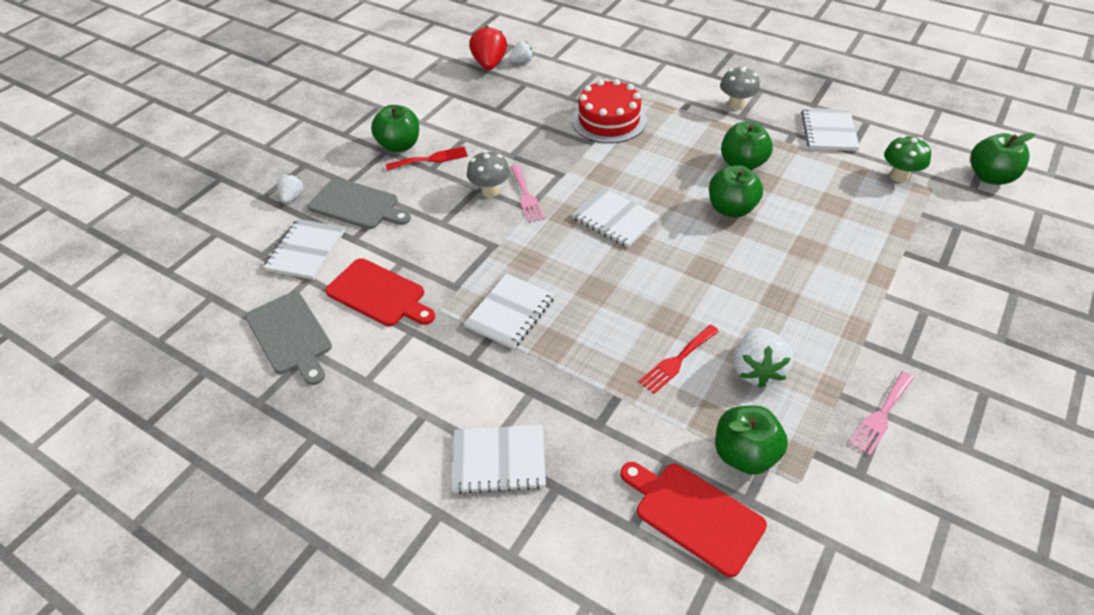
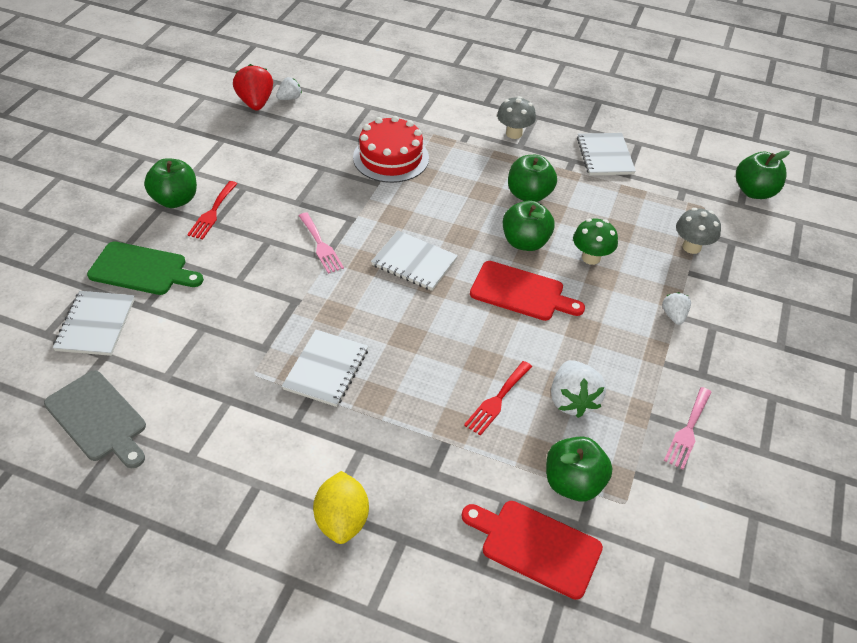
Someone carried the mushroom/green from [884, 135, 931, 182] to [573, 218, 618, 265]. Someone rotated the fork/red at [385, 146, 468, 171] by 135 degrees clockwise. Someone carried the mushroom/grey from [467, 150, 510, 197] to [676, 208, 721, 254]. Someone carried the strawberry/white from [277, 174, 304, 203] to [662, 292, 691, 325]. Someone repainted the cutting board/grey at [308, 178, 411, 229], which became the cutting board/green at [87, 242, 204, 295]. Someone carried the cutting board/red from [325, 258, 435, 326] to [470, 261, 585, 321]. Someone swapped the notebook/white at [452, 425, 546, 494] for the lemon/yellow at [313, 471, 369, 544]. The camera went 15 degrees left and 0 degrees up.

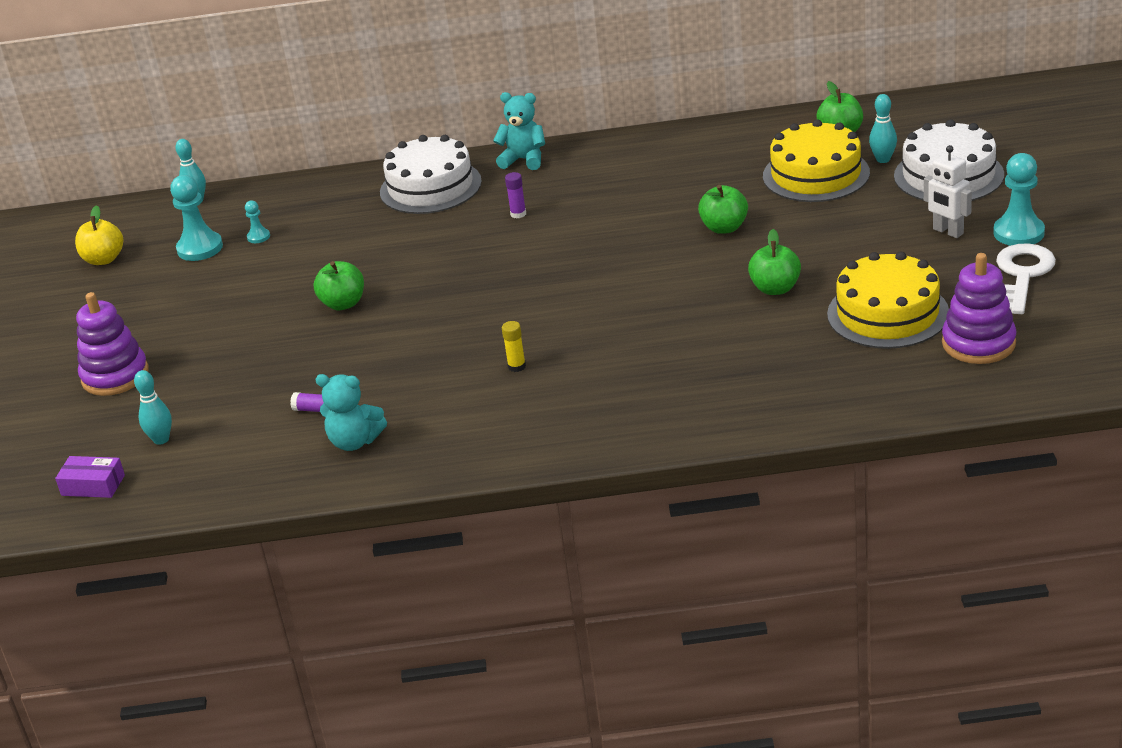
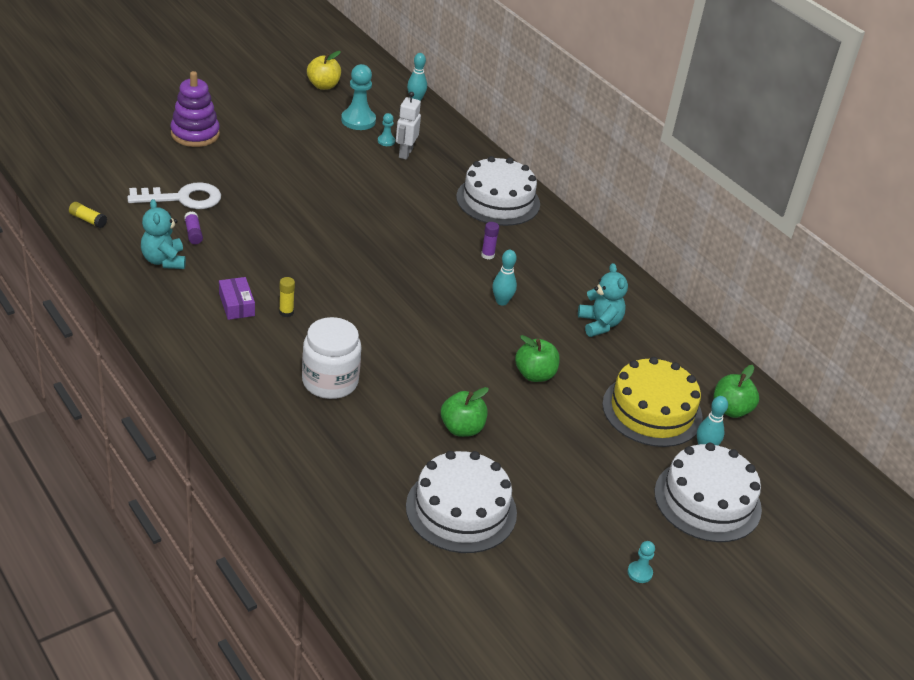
Someone carried the teddy bear/turquoise from [493, 92, 545, 170] to [578, 263, 628, 337]. Someone carried the robot/white from [924, 145, 972, 238] to [396, 92, 421, 159]. Someone scaled the pawn/turquoise at [993, 153, 1045, 246] by 0.50. Someone carried the key/white from [996, 243, 1056, 314] to [127, 182, 221, 209]. Someone repainted the cake/yellow at [827, 252, 949, 349], which became the cake/white at [406, 451, 517, 553]. Someone took away the stacking toy/purple at [942, 253, 1016, 364]. Someone took away the apple/green at [314, 261, 364, 311]. Someone carried the bowling pin/turquoise from [134, 370, 172, 445] to [492, 250, 517, 306]. Someone carried the box/purple from [55, 456, 125, 498] to [219, 277, 255, 320]. Someone put down the glue stick/yellow at [69, 202, 107, 228]. Someone put down the jar/white at [302, 317, 361, 399]. The camera went 50 degrees right and 5 degrees up.

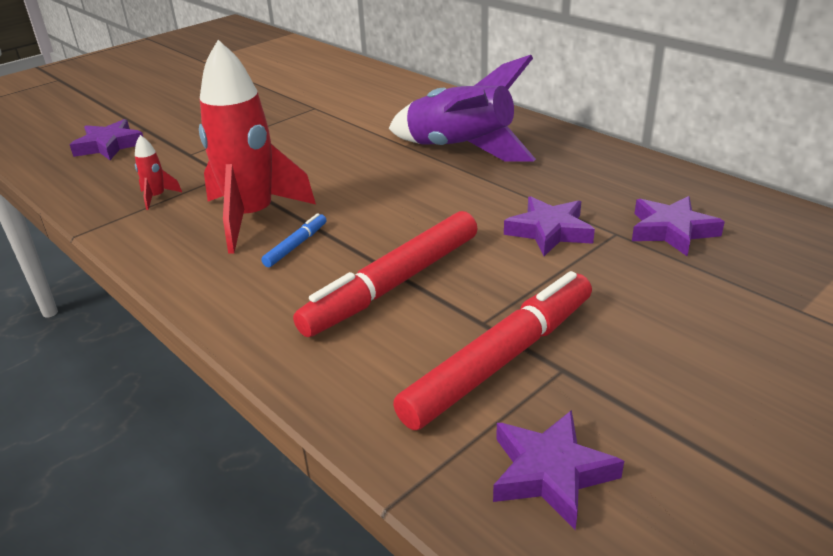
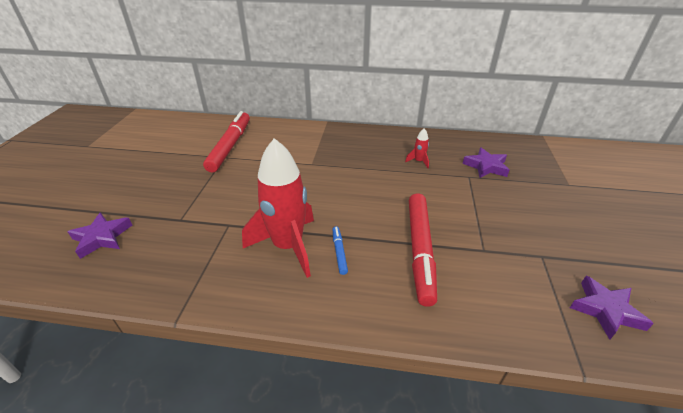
Someone took away the rocket/purple at [388, 55, 536, 162]. Someone carried the rocket/red from [135, 135, 182, 210] to [405, 128, 429, 168]. Someone took away the star/purple at [504, 196, 595, 256]. Someone carried the marker/red from [393, 271, 592, 430] to [203, 111, 250, 172]. The camera went 40 degrees left and 5 degrees up.

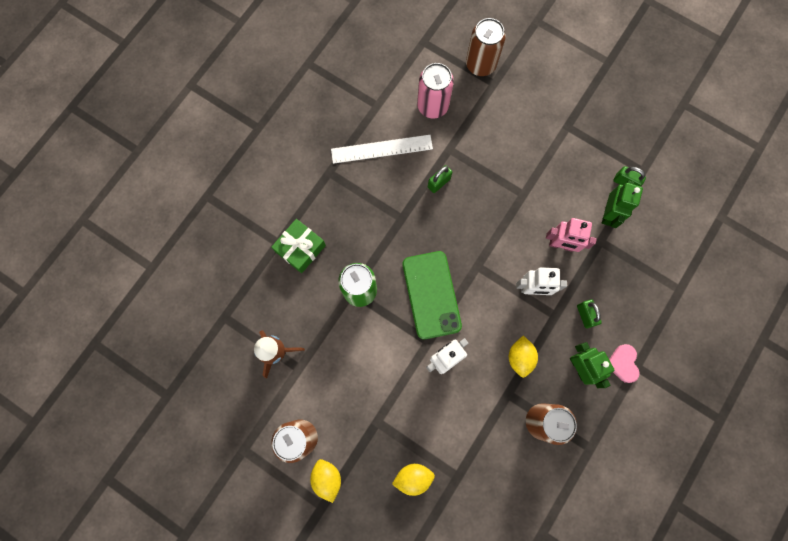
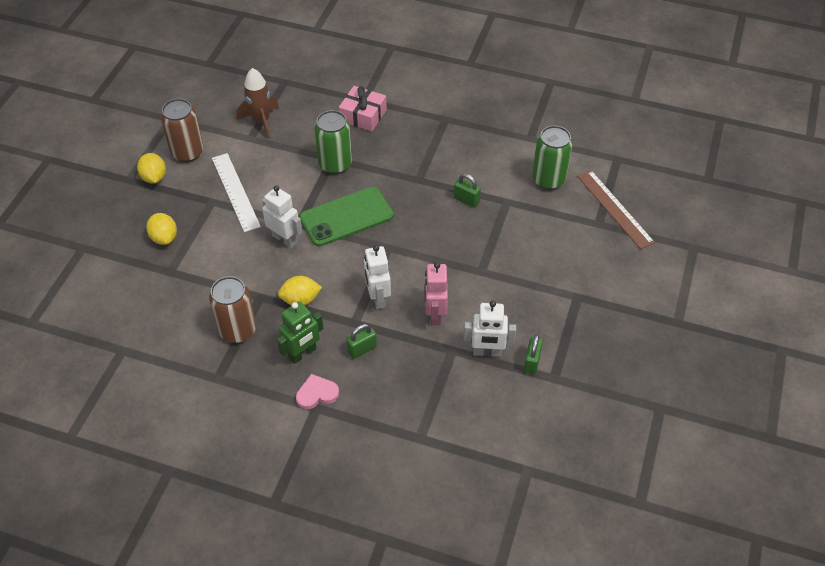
Someone swapped the can/brown at [466, 18, 506, 76] for the ruler/brown at [577, 170, 655, 249]. Someone repainted the can/pink at [417, 63, 454, 119], which became the can/green at [532, 126, 573, 190]. Someone carried the ruler/white from [331, 135, 433, 164] to [212, 153, 261, 232]. Someone repainted the robot/green at [602, 181, 643, 228], which became the robot/white at [464, 301, 516, 357]. Someone repainted the gift/green at [271, 219, 326, 273], which became the gift/pink at [339, 86, 387, 131]. Someone rotated the lemon/yellow at [310, 459, 341, 503] by 75 degrees counterclockwise. The camera went 75 degrees right and 25 degrees down.

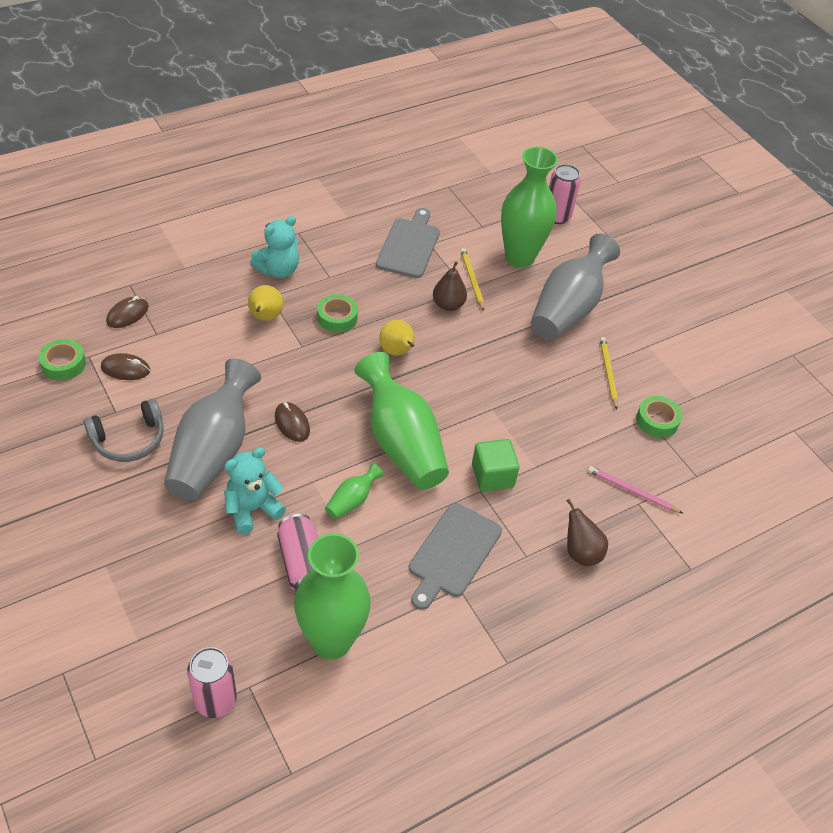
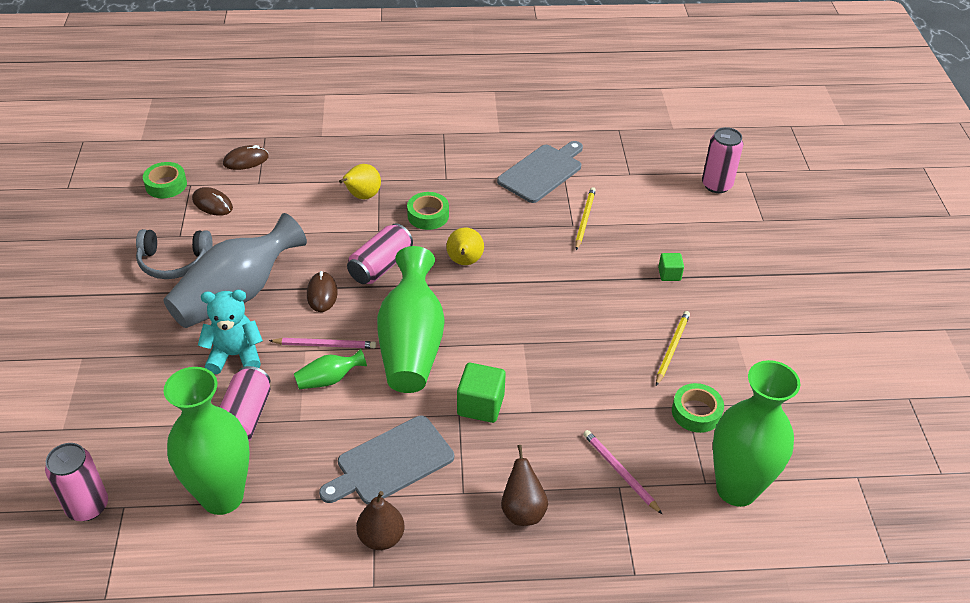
Someone carried the vase/green from [501, 147, 558, 268] to [713, 360, 800, 507]. Someone took away the teddy bear/turquoise at [250, 216, 299, 278]. Someone swapped the vase/grey at [531, 233, 620, 340] for the cube/green at [658, 253, 684, 281]. Someone carried the pear/brown from [433, 261, 467, 311] to [356, 491, 405, 550]. Someone put down the can/pink at [347, 223, 413, 284]. Someone put down the pencil/pink at [269, 338, 376, 348]. The camera went 30 degrees right and 5 degrees down.

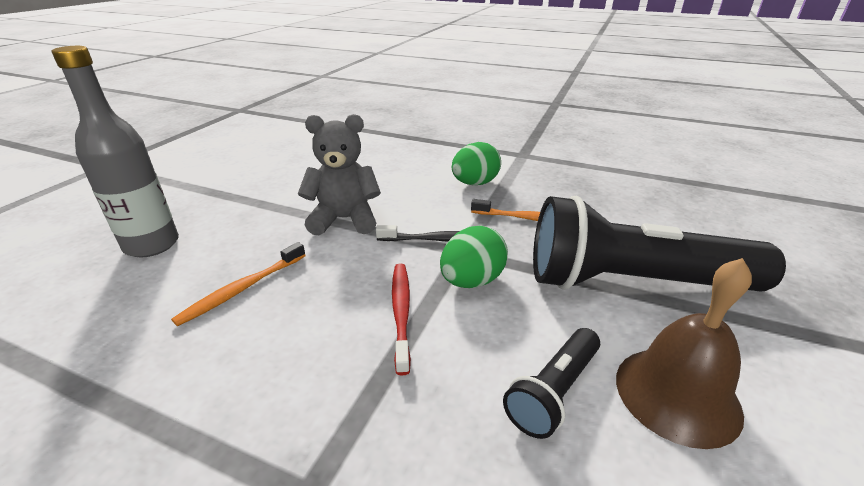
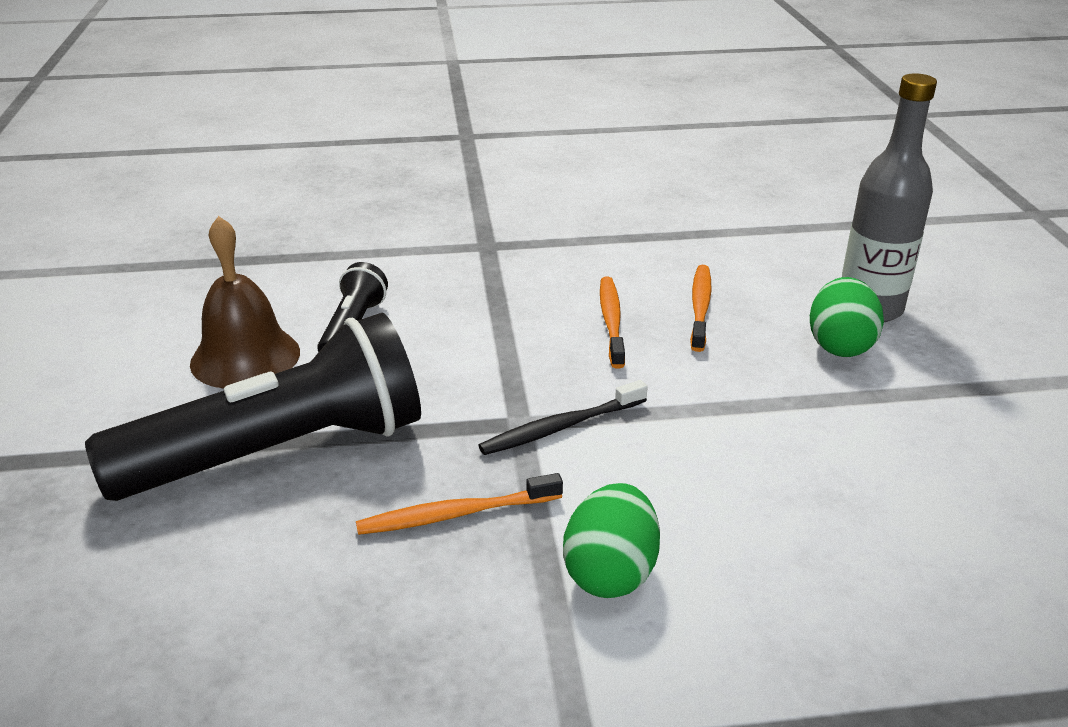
Someone took away the teddy bear/grey at [298, 114, 381, 235]. Someone carried the egg/green from [440, 226, 508, 288] to [810, 277, 884, 357]. Someone took away the toothbrush/red at [392, 263, 411, 376]. Someone put down the toothbrush/orange at [600, 277, 625, 369]. The camera went 150 degrees right and 0 degrees up.

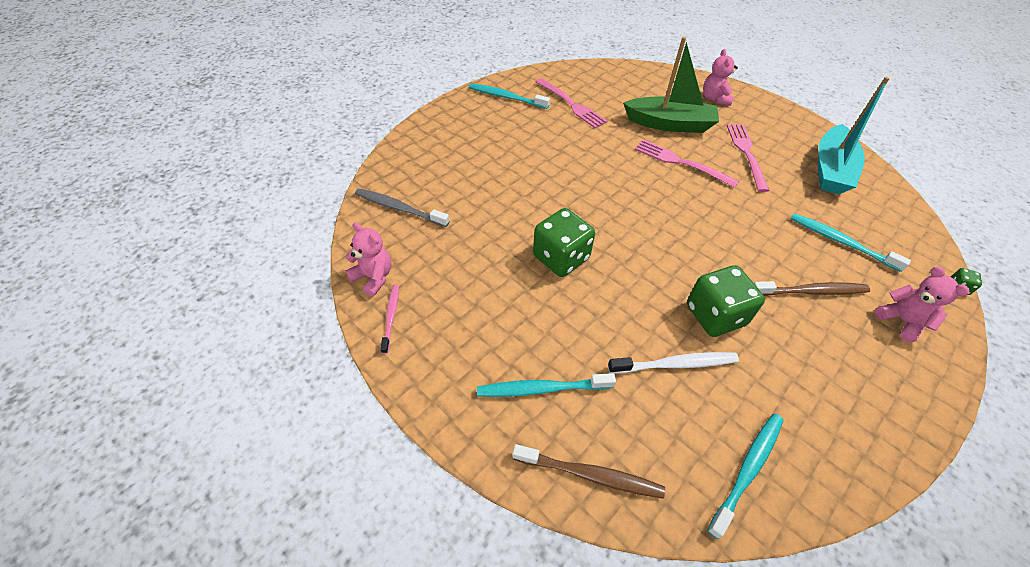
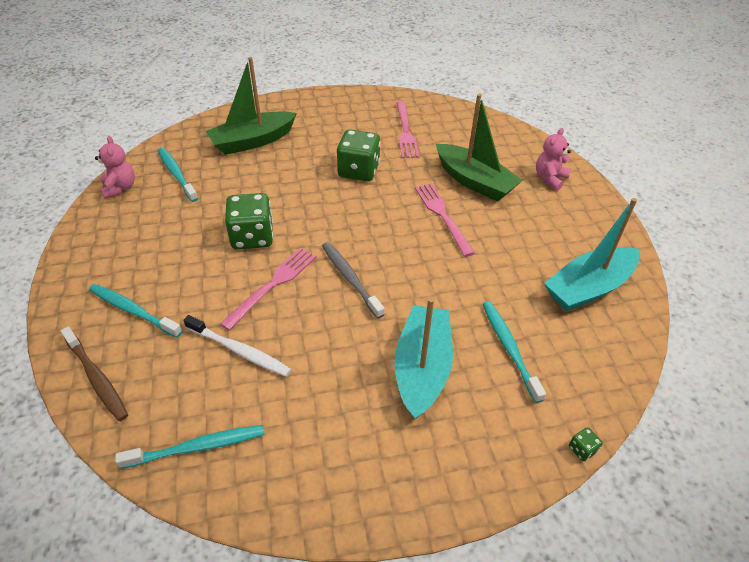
Someone carried the toothbrush/turquoise from [469, 83, 550, 109] to [158, 148, 198, 202]. Someone carried the fork/pink from [726, 124, 769, 192] to [220, 248, 316, 331]. Someone carried the toothbrush/grey from [355, 188, 450, 227] to [322, 242, 385, 319]. Someone carried the dice/green from [687, 265, 765, 337] to [337, 129, 380, 181]. Someone took away the teddy bear/pink at [875, 266, 969, 343]. Someone swapped the toothbrush/brown at [754, 281, 870, 296] for the boat/turquoise at [394, 298, 453, 419]. Someone took away the toothbrush/pink at [380, 285, 399, 354]. Someone put down the boat/green at [206, 57, 297, 155]. The camera went 35 degrees right and 5 degrees down.

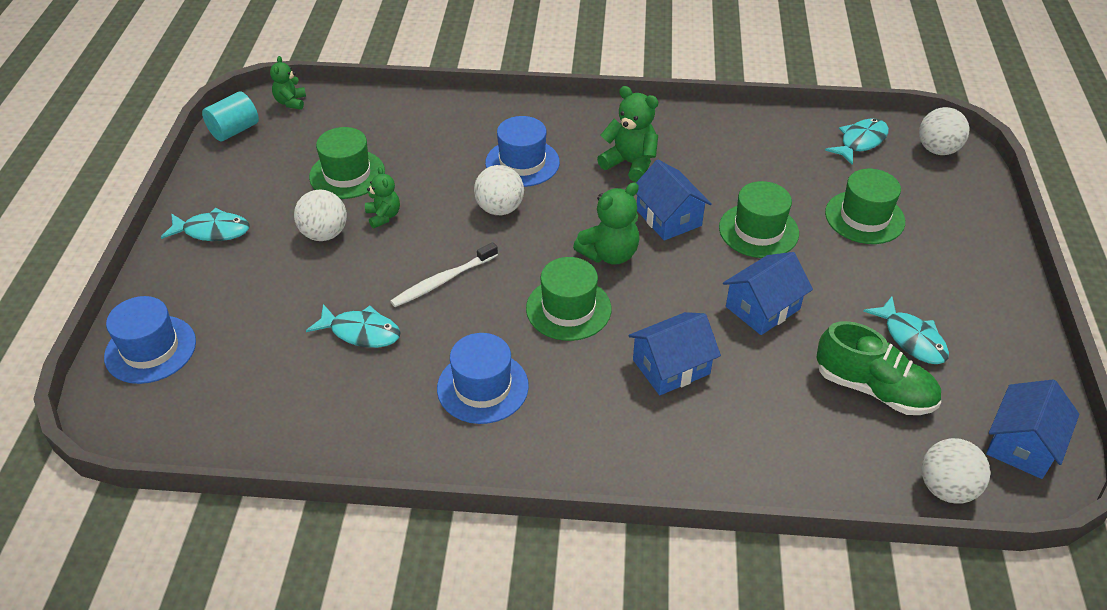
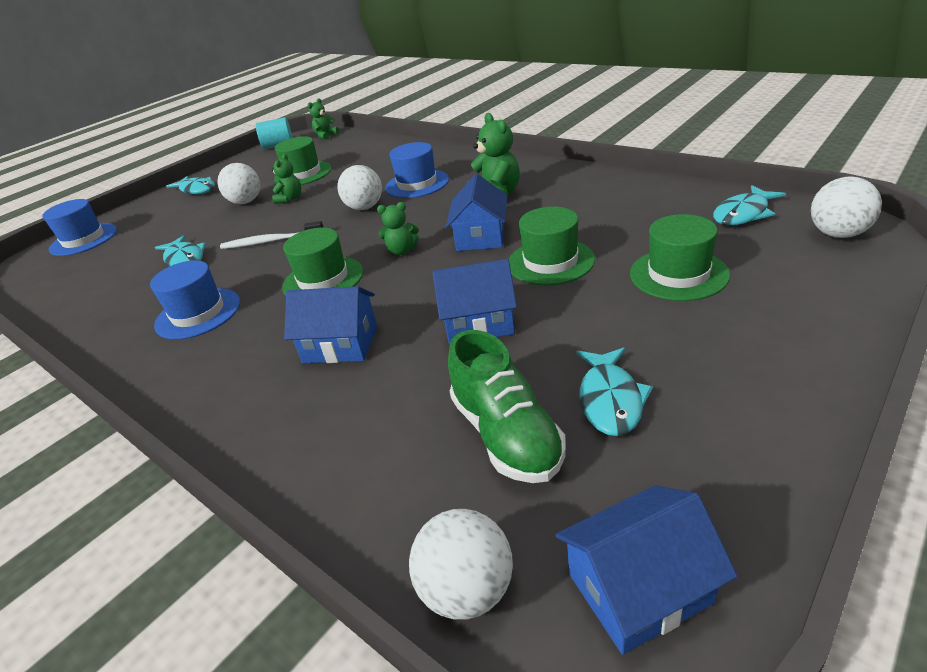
Someone rotated the fish/turquoise at [825, 119, 889, 165] by 150 degrees clockwise. Someone scaled the teddy bear/green at [573, 182, 640, 265] by 0.62. The camera went 40 degrees right and 10 degrees down.

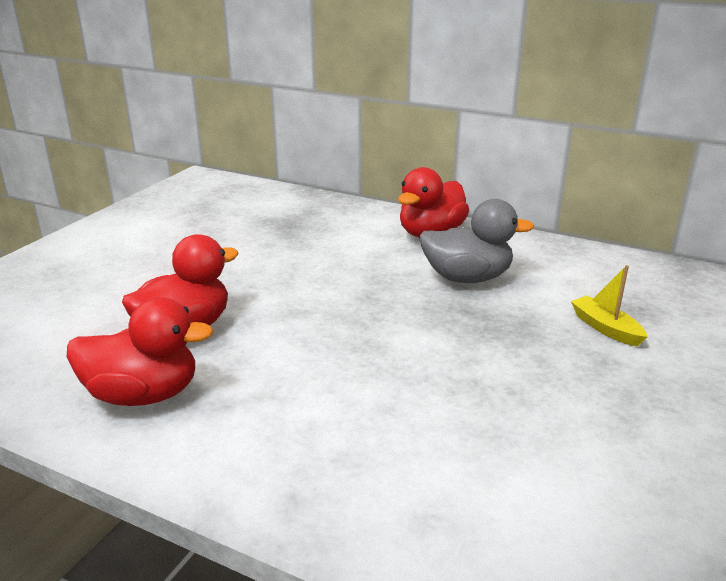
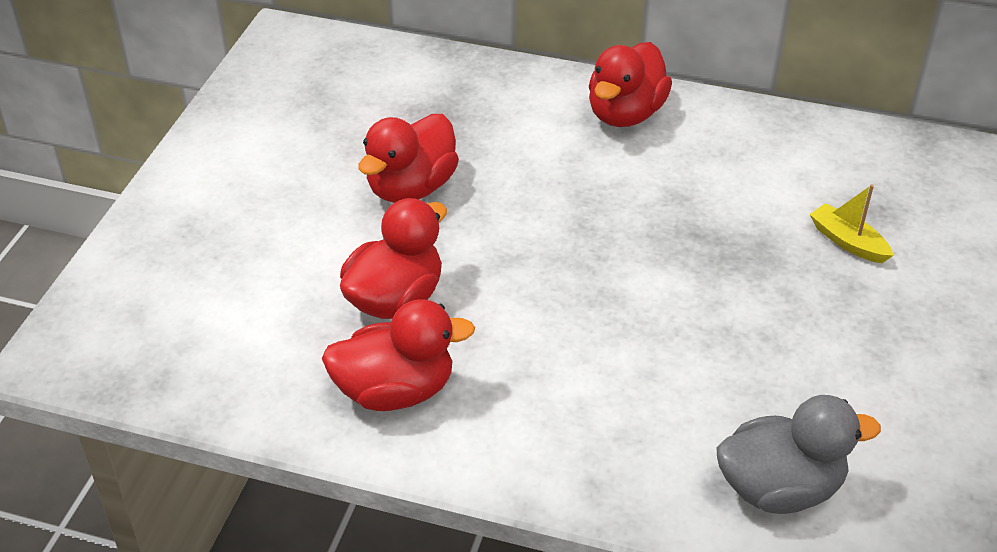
Someone carried the duck/grey from [419, 199, 534, 283] to [717, 395, 881, 514]. Someone put down the duck/red at [358, 114, 459, 203]. The camera went 10 degrees left and 15 degrees up.

